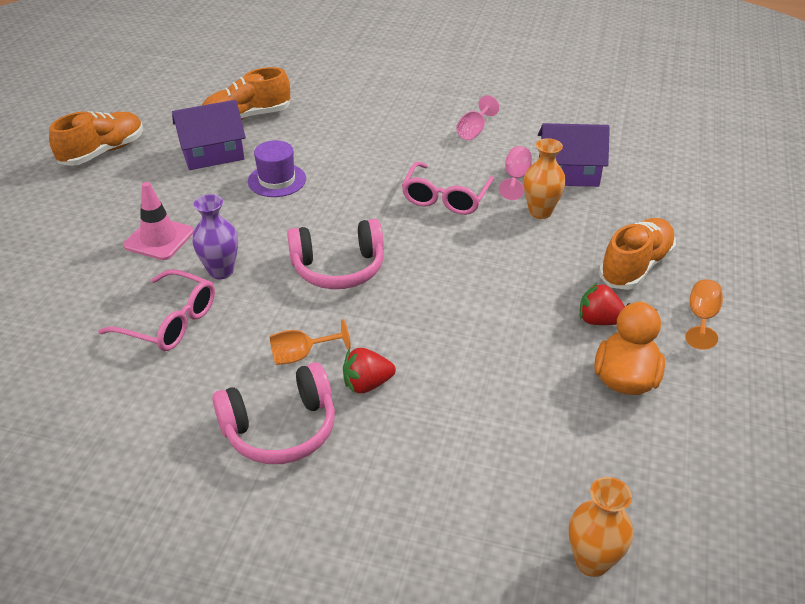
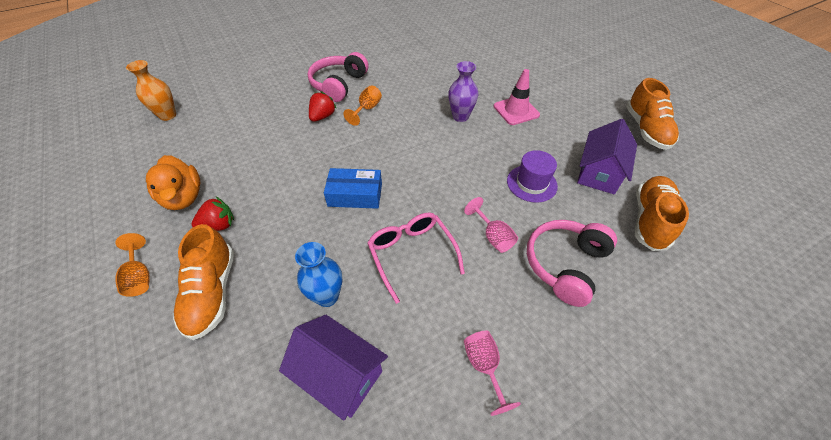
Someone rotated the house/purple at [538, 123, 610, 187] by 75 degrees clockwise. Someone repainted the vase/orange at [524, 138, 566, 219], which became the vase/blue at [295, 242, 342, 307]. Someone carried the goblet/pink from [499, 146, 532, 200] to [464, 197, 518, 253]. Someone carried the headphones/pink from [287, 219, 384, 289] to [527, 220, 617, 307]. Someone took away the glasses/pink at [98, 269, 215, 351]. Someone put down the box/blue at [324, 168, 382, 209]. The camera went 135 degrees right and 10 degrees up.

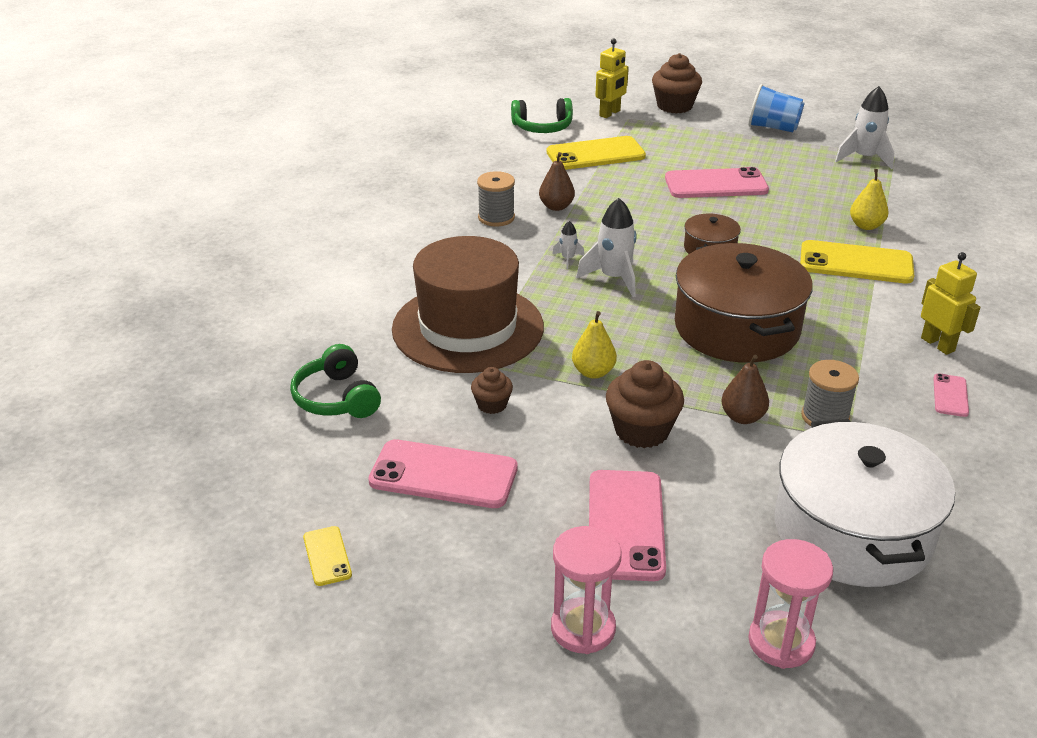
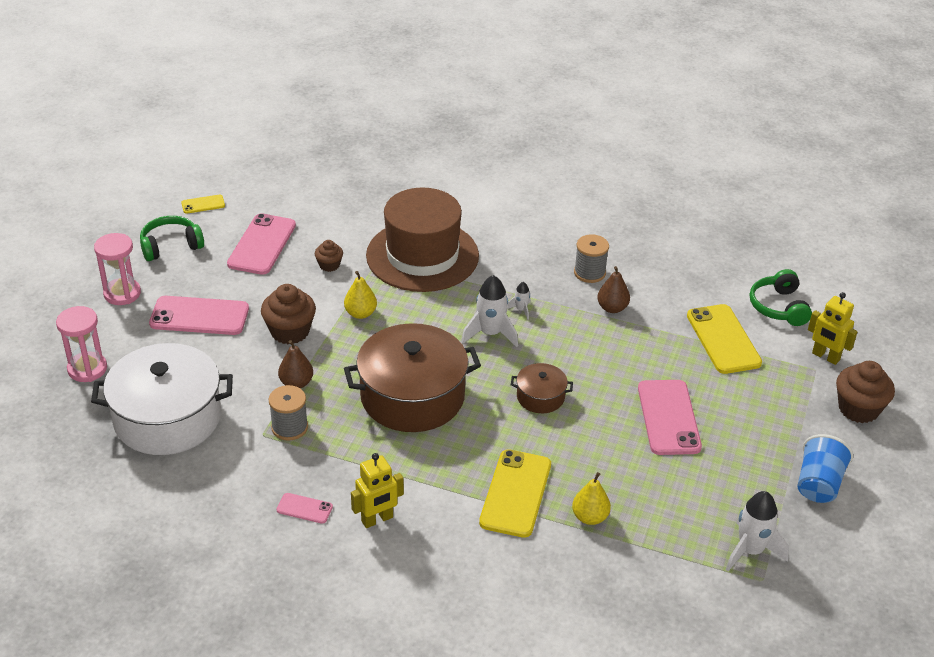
Someone carried the headphones/green from [290, 344, 381, 418] to [140, 216, 204, 261]. The camera went 90 degrees right and 5 degrees up.

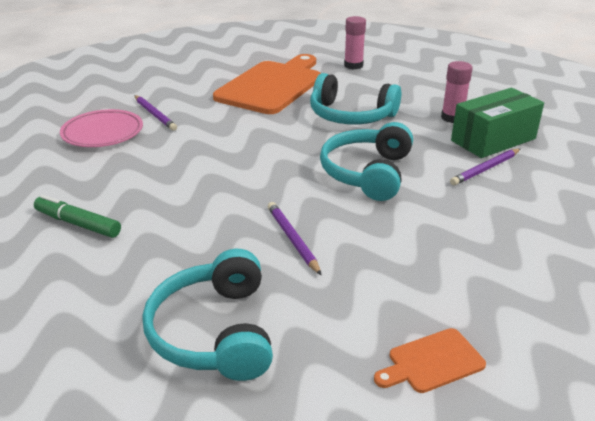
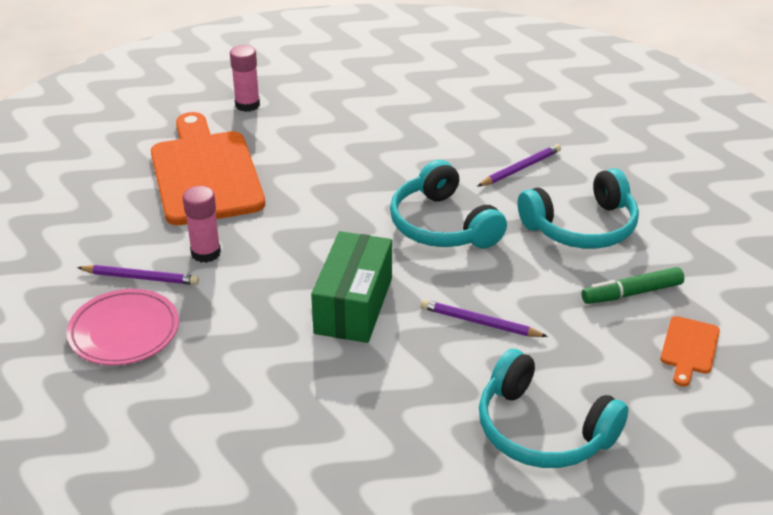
Someone carried the glue stick/pink from [441, 61, 473, 123] to [183, 186, 221, 263]. Someone carried the headphones/turquoise from [310, 73, 401, 124] to [518, 168, 639, 249]. Someone carried the box/green from [451, 88, 544, 158] to [311, 231, 392, 343]. Someone rotated the pencil/purple at [450, 149, 520, 186] by 135 degrees counterclockwise. Someone carried the marker/green from [34, 195, 121, 238] to [582, 267, 684, 304]. The camera went 45 degrees left and 5 degrees up.

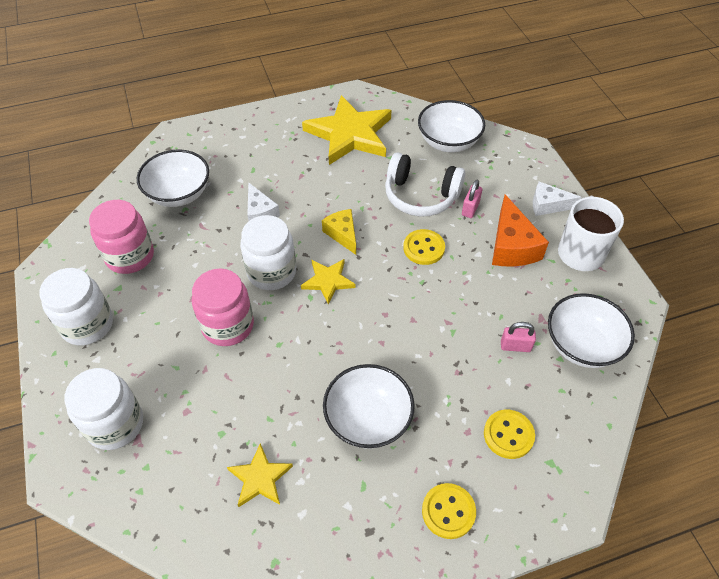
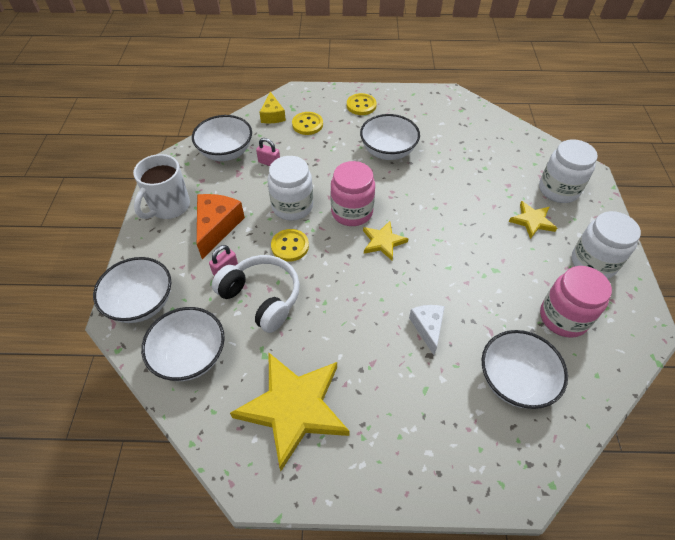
Someone took away the cheese/white at [533, 182, 581, 216]. Someone carried the cheese/yellow from [322, 209, 356, 255] to [259, 92, 286, 123]. Someone carried the jar/white from [240, 215, 296, 290] to [268, 156, 313, 221]. Someone carried the jar/pink from [192, 269, 254, 346] to [331, 161, 375, 226]. Someone carried the star/yellow from [227, 443, 293, 507] to [509, 201, 557, 239]. Someone put down the bowl/white at [93, 257, 171, 323]. The camera went 160 degrees left and 0 degrees up.

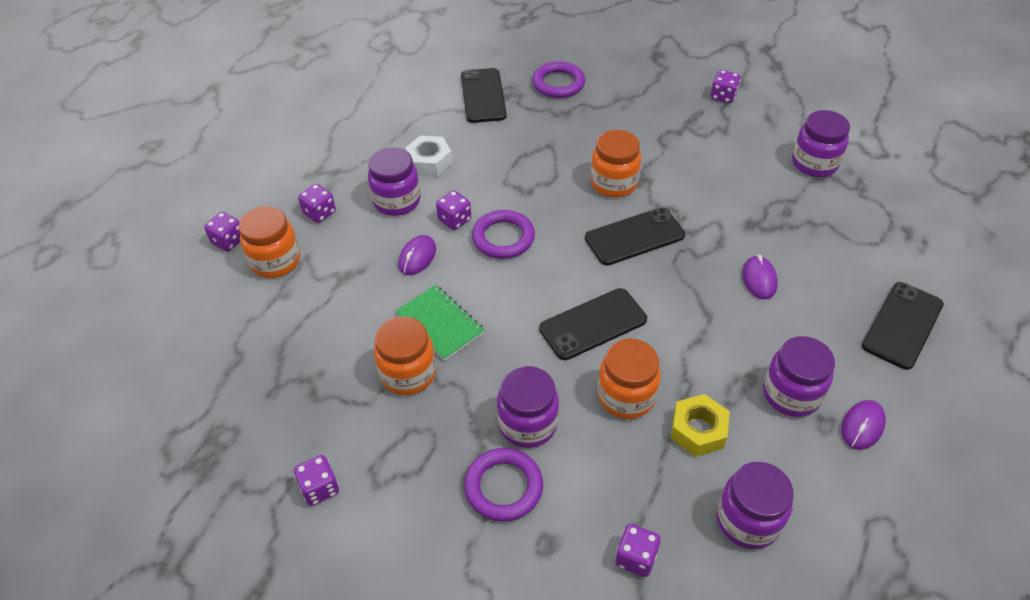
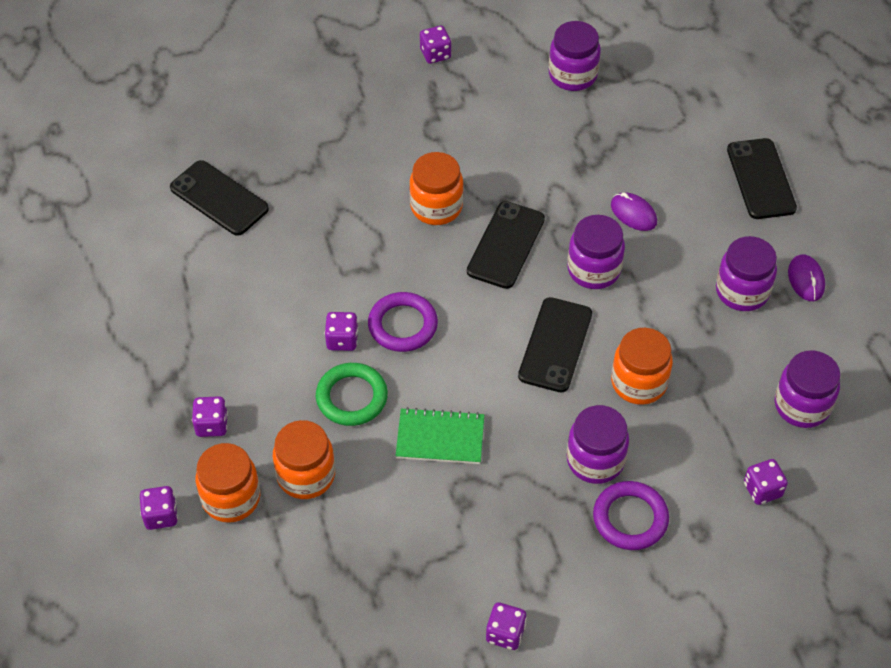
Someone took away the ring/purple at [532, 61, 585, 98]. Someone took away the nut/white at [405, 135, 452, 177]. Someone carried the jar/purple from [368, 147, 421, 216] to [567, 215, 625, 289]. Someone swapped the mouse/purple at [398, 235, 436, 275] for the ring/green at [316, 363, 388, 426]. Someone carried the jar/orange from [374, 316, 436, 395] to [273, 420, 335, 499]. Someone took away the nut/yellow at [671, 394, 730, 457]. The camera went 45 degrees left and 5 degrees up.

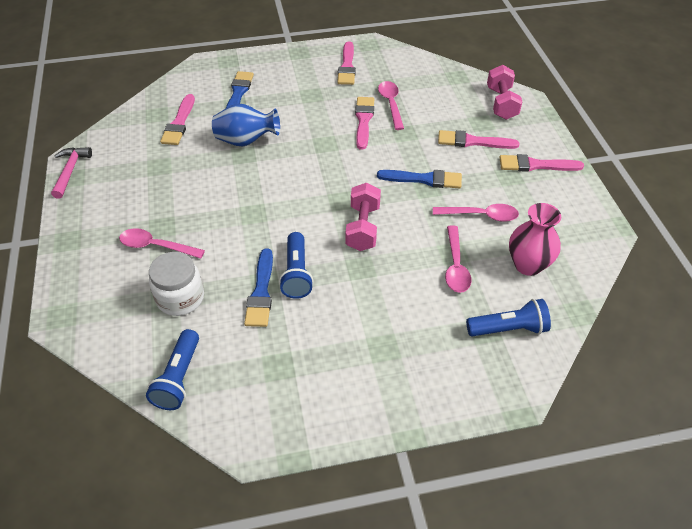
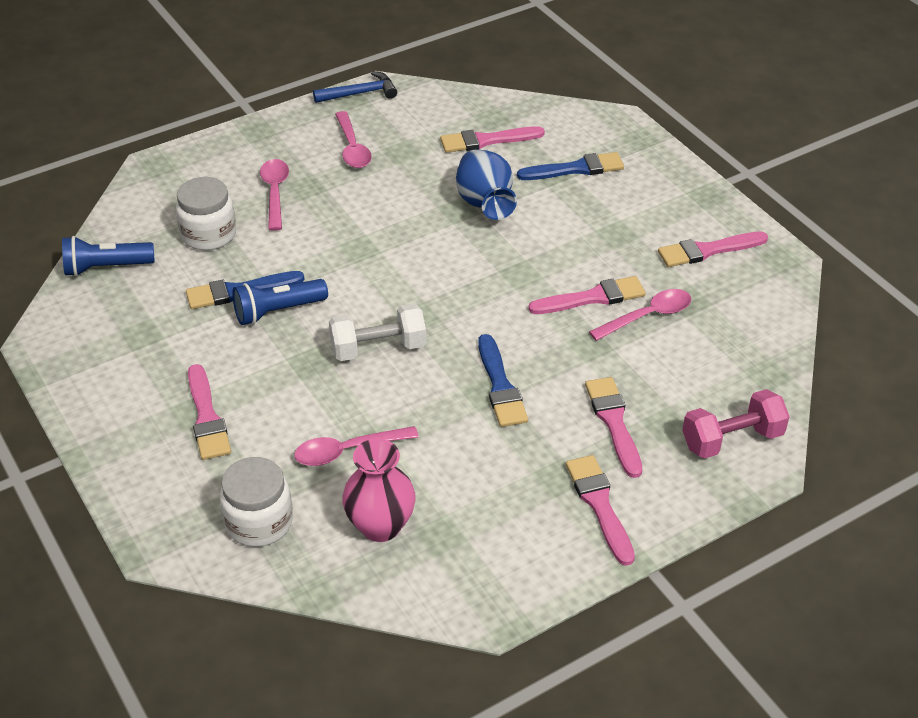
Someone repainted the hammer/pink at [51, 147, 92, 199], which became the hammer/blue at [313, 71, 397, 103]. Someone repainted the dumbbell/pink at [345, 183, 381, 251], which became the dumbbell/white at [329, 304, 426, 361]. Someone carried the spoon/pink from [433, 204, 519, 222] to [335, 111, 372, 168]. Someone swapped the flashlight/blue at [466, 299, 551, 337] for the jar/white at [220, 457, 293, 547]. Someone put down the brush/pink at [188, 364, 231, 460]. The camera went 70 degrees right and 5 degrees down.

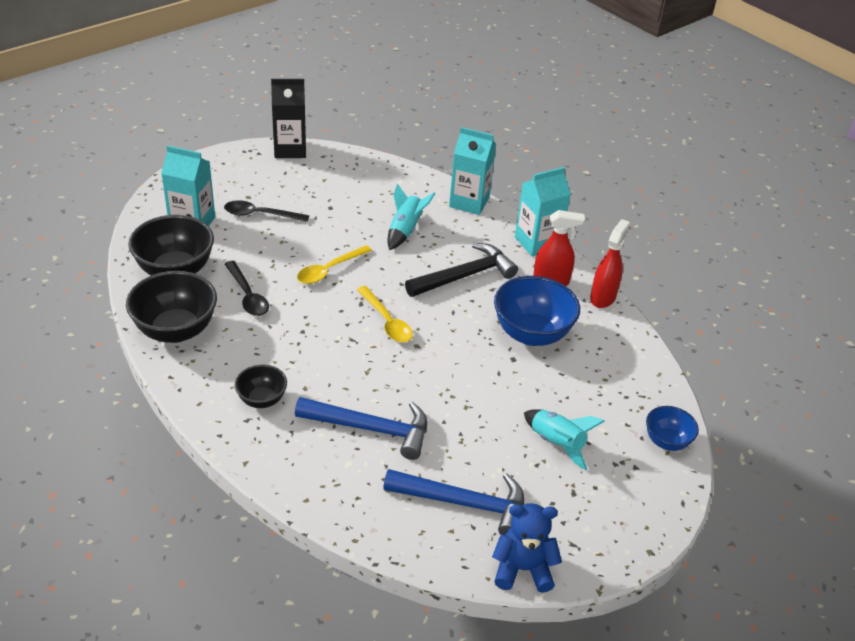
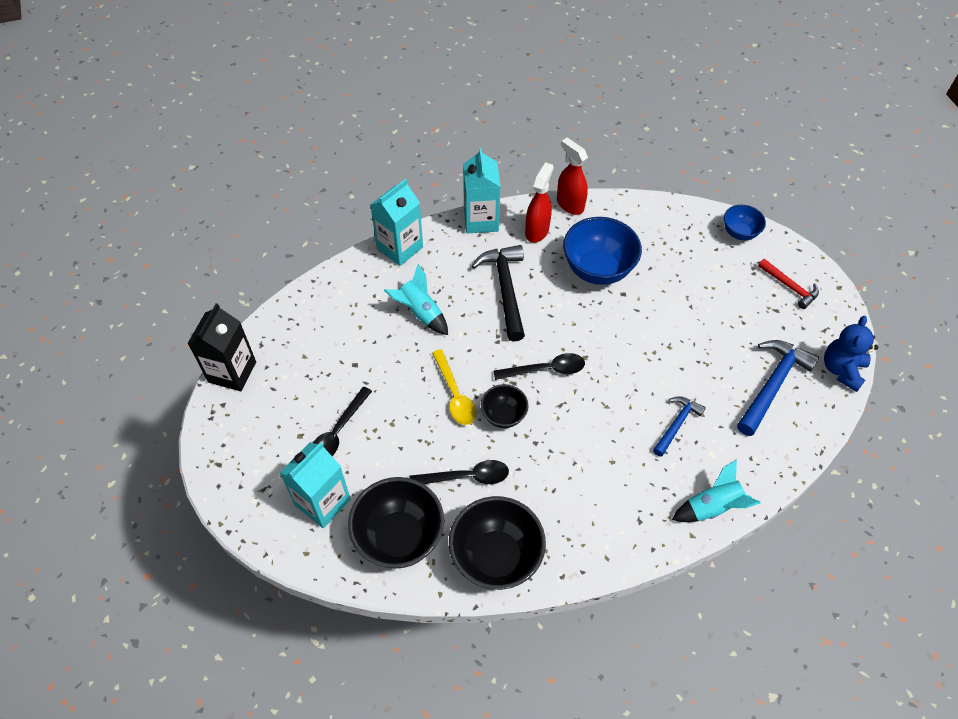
Someone repainted the spoon/yellow at [357, 286, 413, 343], which became the spoon/black at [493, 353, 585, 380]. Someone carried the bowl/black from [235, 365, 287, 408] to [481, 384, 529, 428]. Someone scaled the hammer/blue at [295, 397, 427, 460] by 0.60. Someone carried the rocket/turquoise from [524, 409, 605, 470] to [672, 459, 761, 522]. Someone put down the hammer/red at [758, 259, 819, 309]. The camera went 65 degrees left and 15 degrees up.

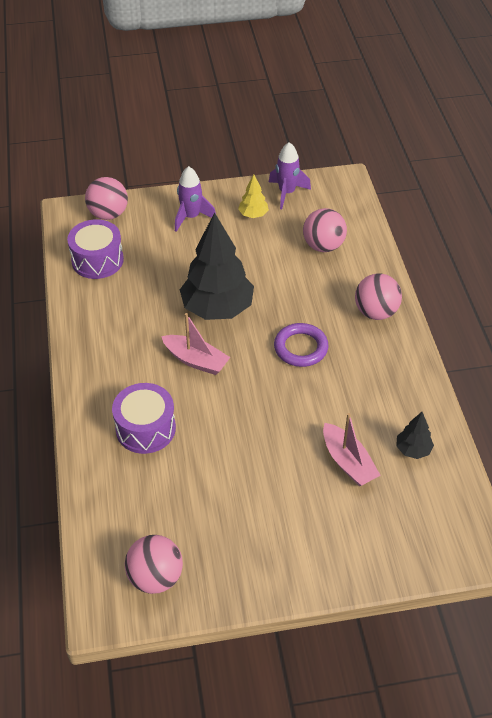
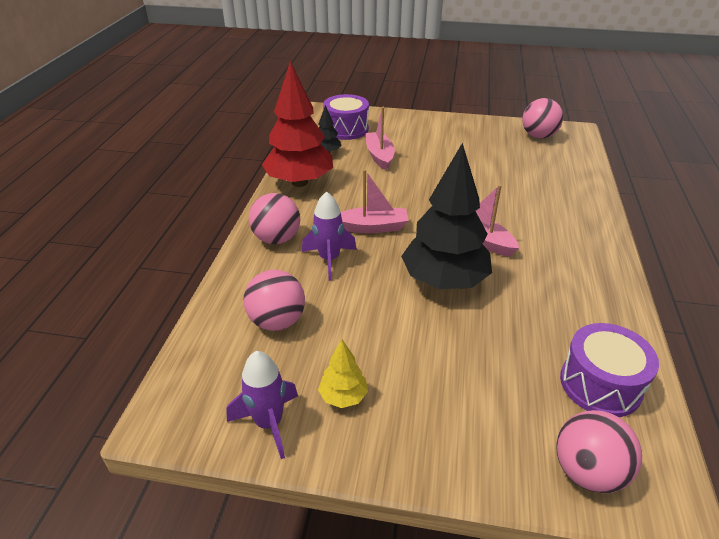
Someone carried the rocket/purple from [175, 166, 216, 232] to [302, 191, 357, 281]. Someone swapped the ring/purple at [274, 323, 329, 367] for the boat/pink at [341, 169, 409, 233]. Someone carried the drum/purple from [112, 383, 176, 454] to [323, 94, 369, 140]. Someone put down the tree/red at [262, 61, 333, 187]. The camera went 160 degrees left and 10 degrees down.

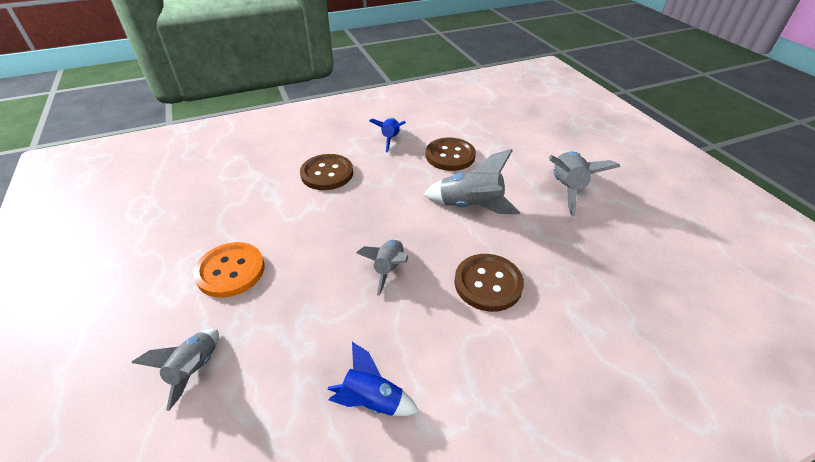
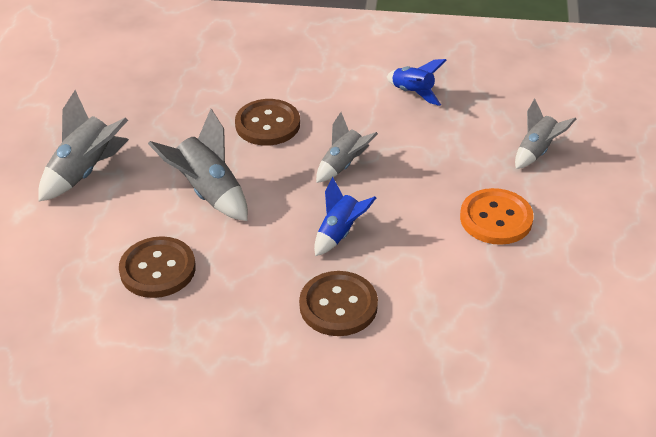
Someone carried the rocket/blue from [369, 118, 406, 152] to [314, 177, 376, 256]. The camera went 150 degrees left and 0 degrees up.

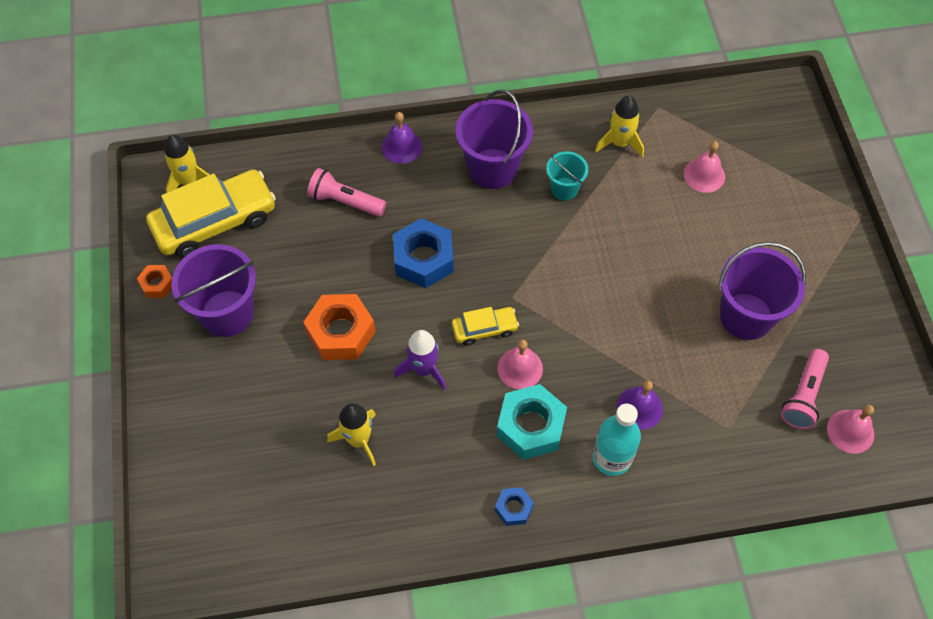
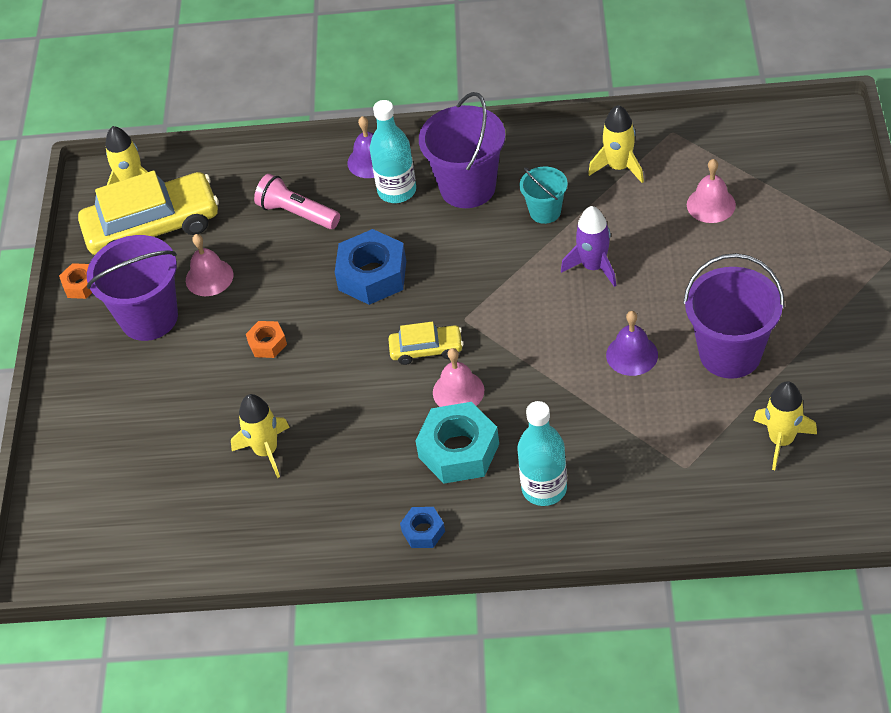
Someone scaled the nut/orange at [304, 294, 376, 360] by 0.52. Someone carried the rocket/purple from [394, 330, 446, 390] to [561, 206, 616, 287]. Someone swapped the flashlight/pink at [781, 349, 829, 430] for the rocket/yellow at [753, 381, 817, 470]. Someone carried the bell/purple from [616, 381, 663, 430] to [606, 311, 658, 376]. Someone carried the bell/pink from [827, 405, 874, 454] to [186, 234, 234, 296]. Someone put down the bottle/turquoise at [370, 100, 416, 203]. The camera went 15 degrees right and 10 degrees down.

